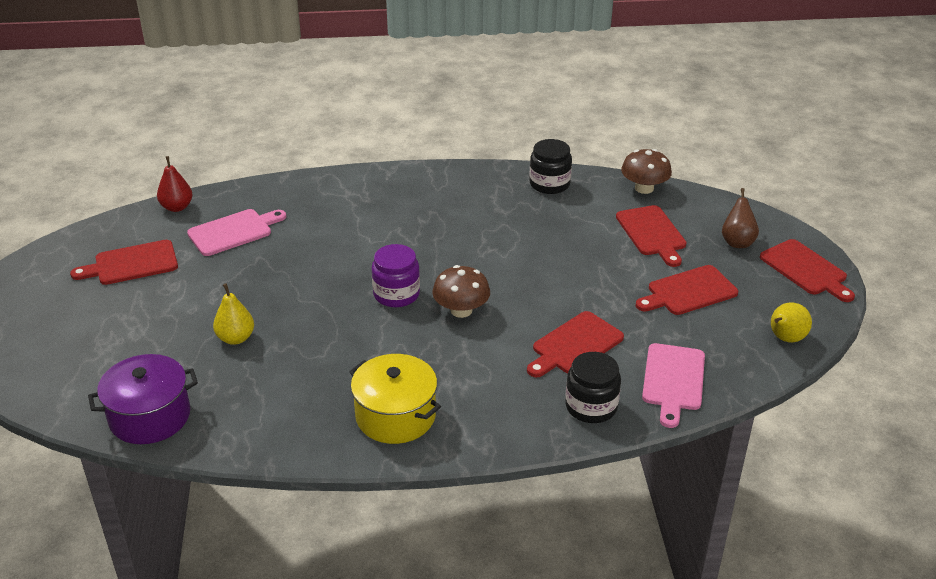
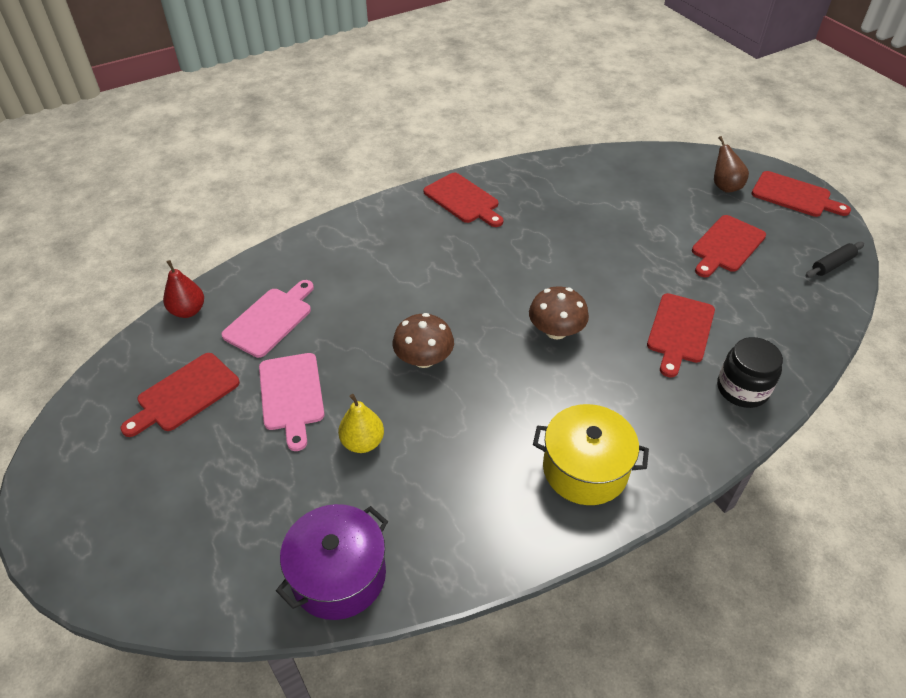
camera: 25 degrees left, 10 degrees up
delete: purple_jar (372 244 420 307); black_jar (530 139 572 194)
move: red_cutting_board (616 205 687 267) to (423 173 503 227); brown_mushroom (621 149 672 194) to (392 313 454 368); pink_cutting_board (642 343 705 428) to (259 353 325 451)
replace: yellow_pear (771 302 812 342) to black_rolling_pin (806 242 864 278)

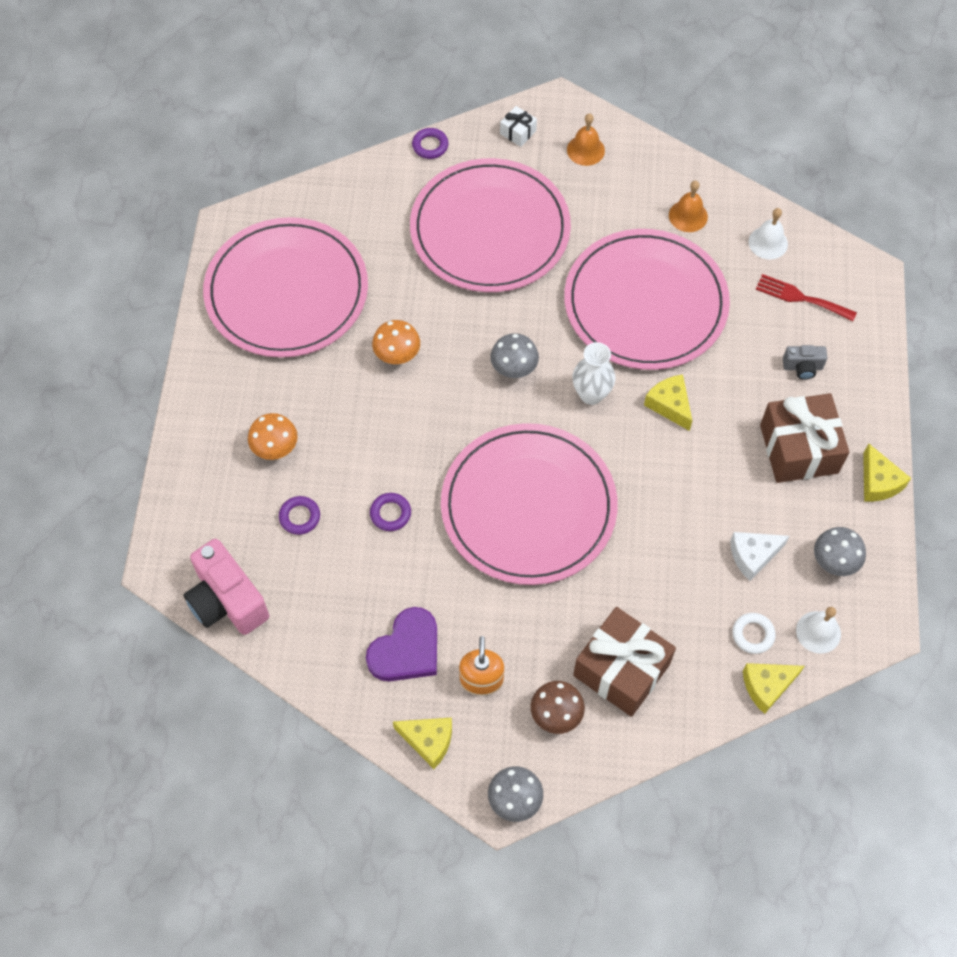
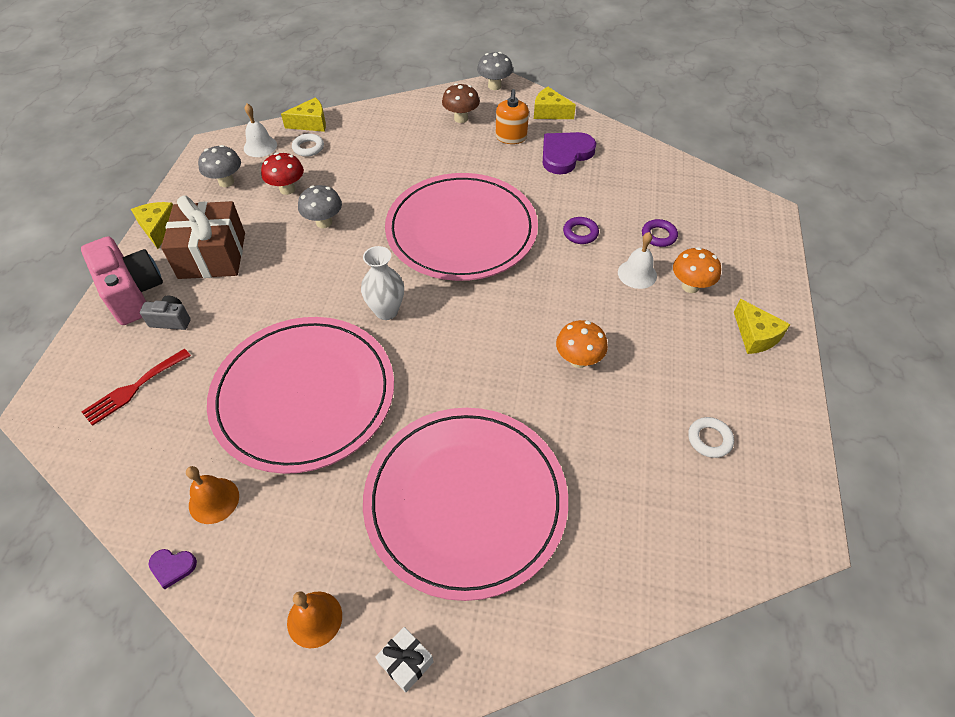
camera: 175 degrees left, 10 degrees down
delete: purple_ring (412 128 448 159); brown_gift (573 607 676 717)
insert: purple_heart (148 549 197 589)
move: pink_camera (184 539 269 635) to (81 236 163 325); grey_mushroom (490 333 539 378) to (298 185 342 228); yellow_cheese (644 374 692 431) to (734 299 791 354); white_bell (748 208 788 259) to (618 232 657 289)
replace: pink_plate (203 217 368 358) to white_ring (688 417 734 458); white_cheese (730 532 790 581) to red_mushroom (261 153 304 195)
rotate: red_fork (756 274 857 321) = (81 349 191 426) 105 degrees clockwise

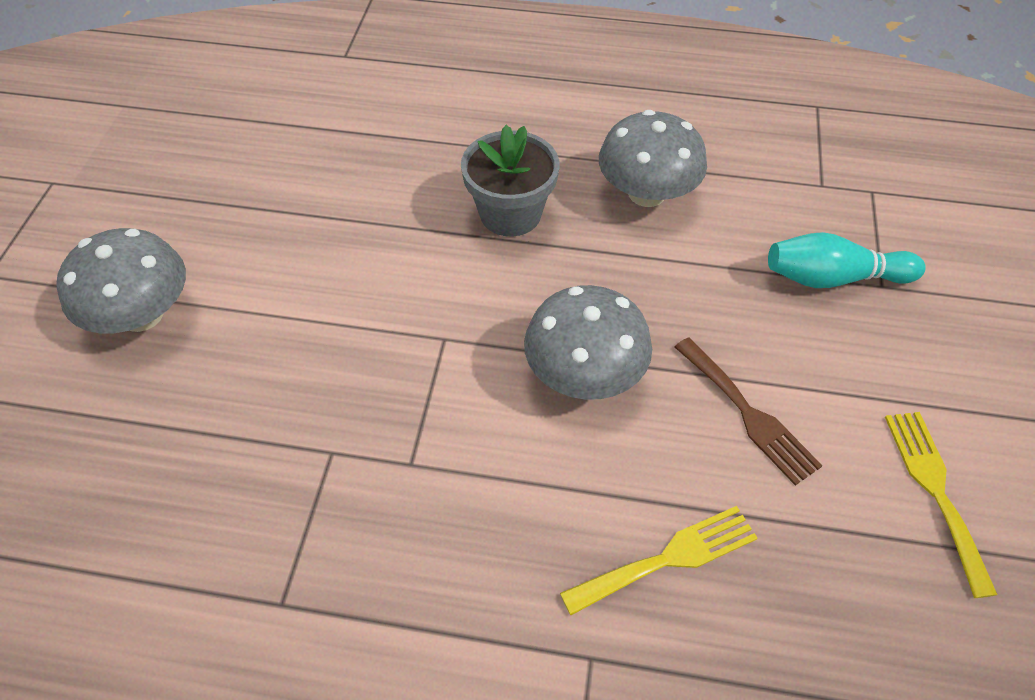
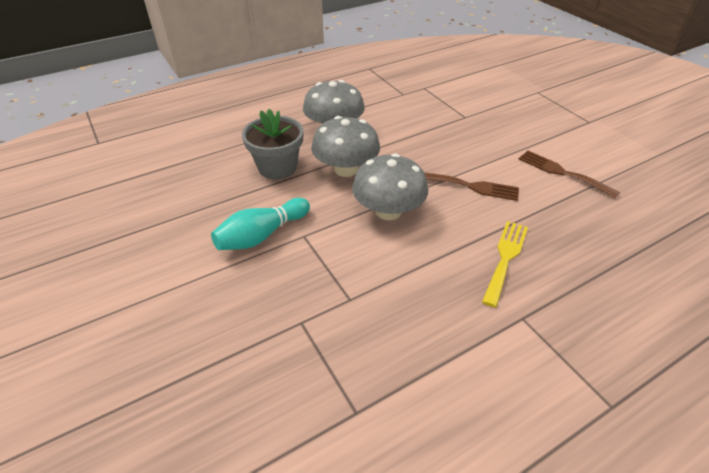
camera: 40 degrees left, 10 degrees down
move: grey_mushroom (56 228 186 333) to (311 116 380 177); turquoise_bowling_pin (768 232 926 288) to (211 198 310 250)
recolor: yellow_fork (885 412 998 598) to brown_fork (519 150 620 198)

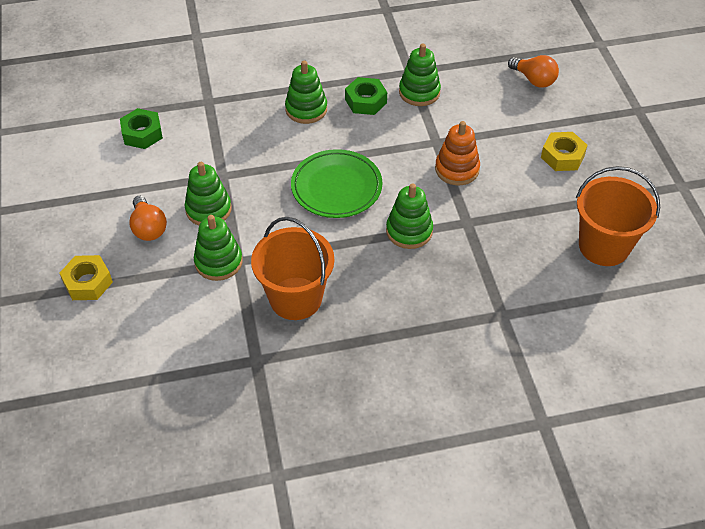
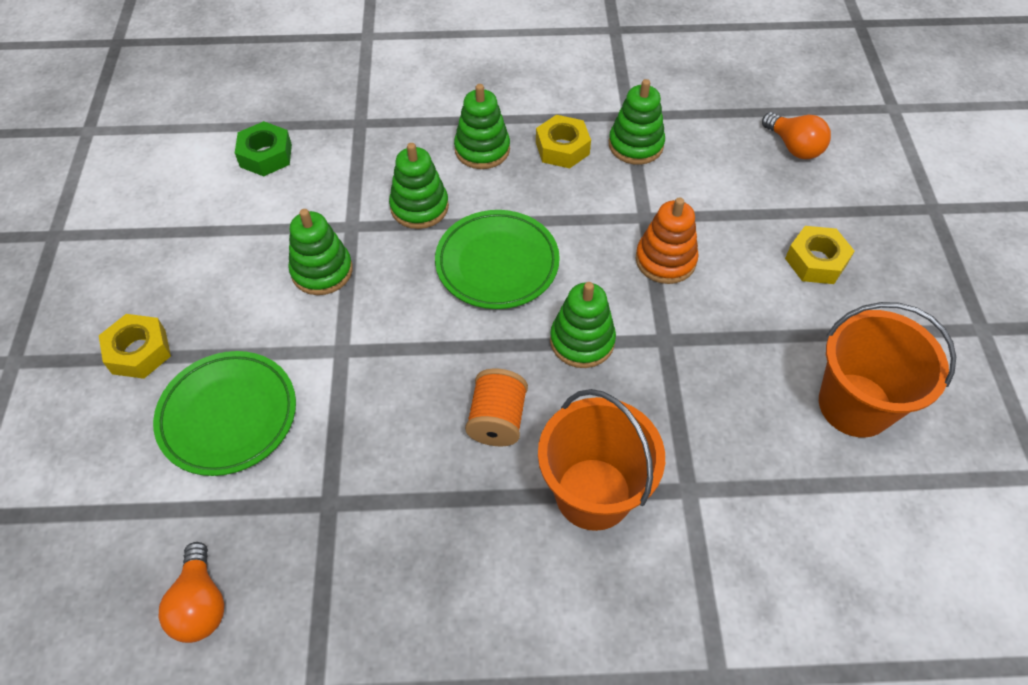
camera: 10 degrees right, 5 degrees up
insert: green_plate (153 351 296 476); orange_spool (465 369 528 446)
move: orange_light_bulb (129 196 167 241) to (159 542 225 643); green_stacking_toy (194 215 243 281) to (389 143 449 229); orange_bucket (251 217 334 320) to (538 389 665 531)
recolor: green_nut (345 77 387 115) to yellow_nut (536 115 591 168)

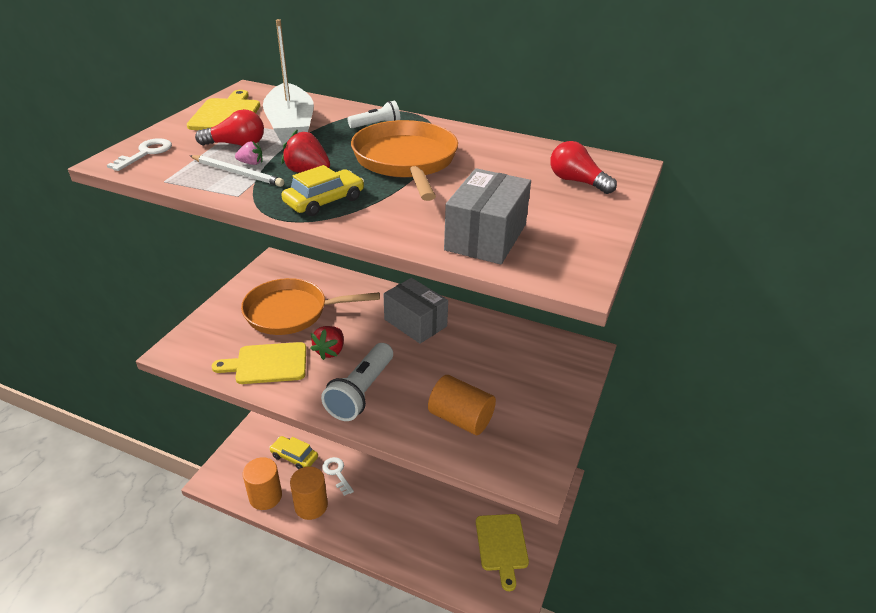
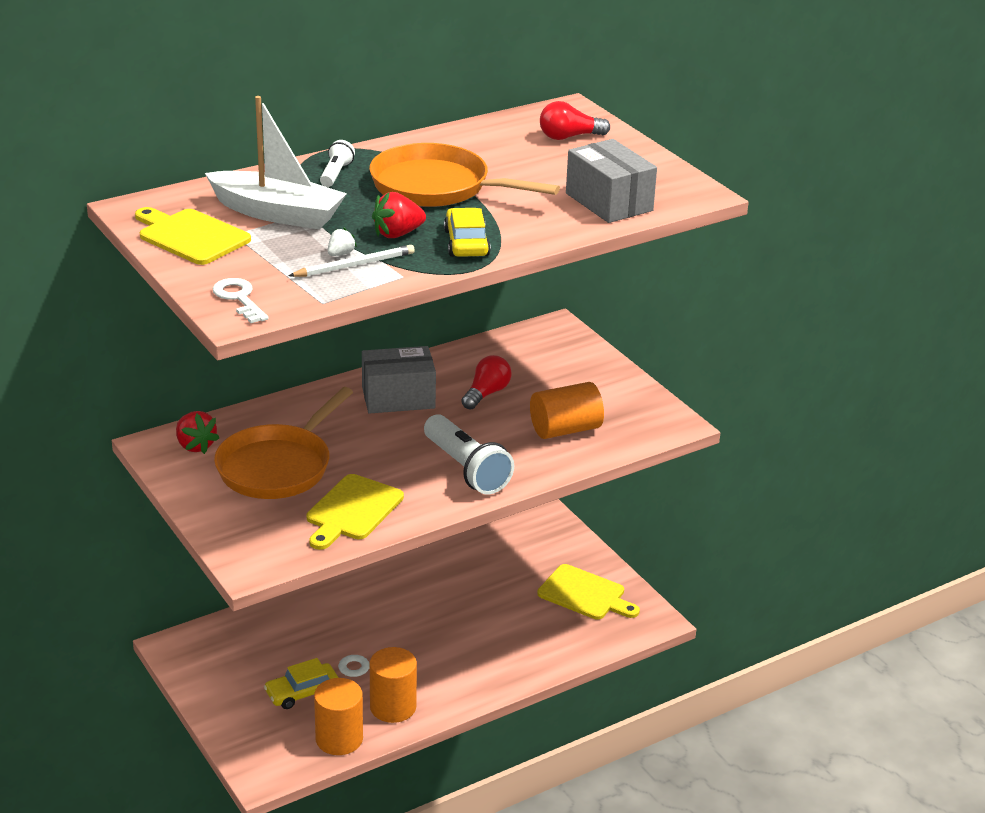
camera: 55 degrees left, 5 degrees down
move: red_light_bulb (195 109 264 146) to (461 355 511 410); red_strawberry (310 326 344 360) to (176 411 219 454)
recolor: pink_strawberry (235 141 263 165) to white_strawberry (328 228 357 256)

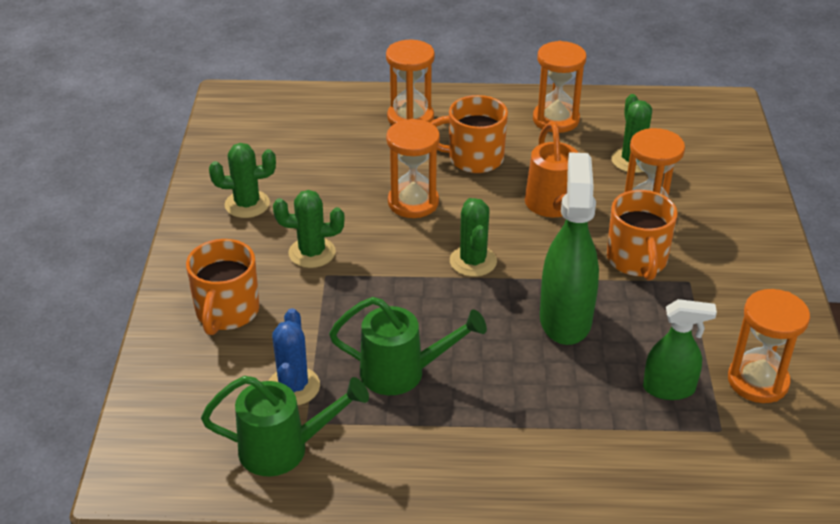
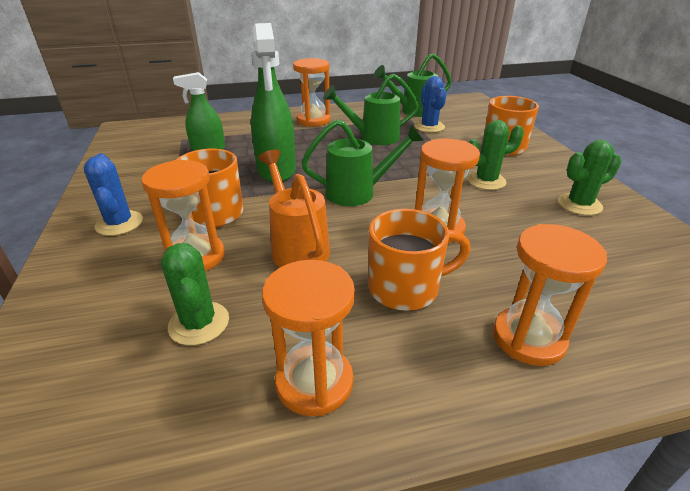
camera: 165 degrees right, 5 degrees down
insert: blue_cactus (83 153 143 236)
move: orange_hourglass (728 289 810 403) to (293 58 330 127)
replace: green_cactus (450 198 497 277) to green_watering_can (301 120 424 206)

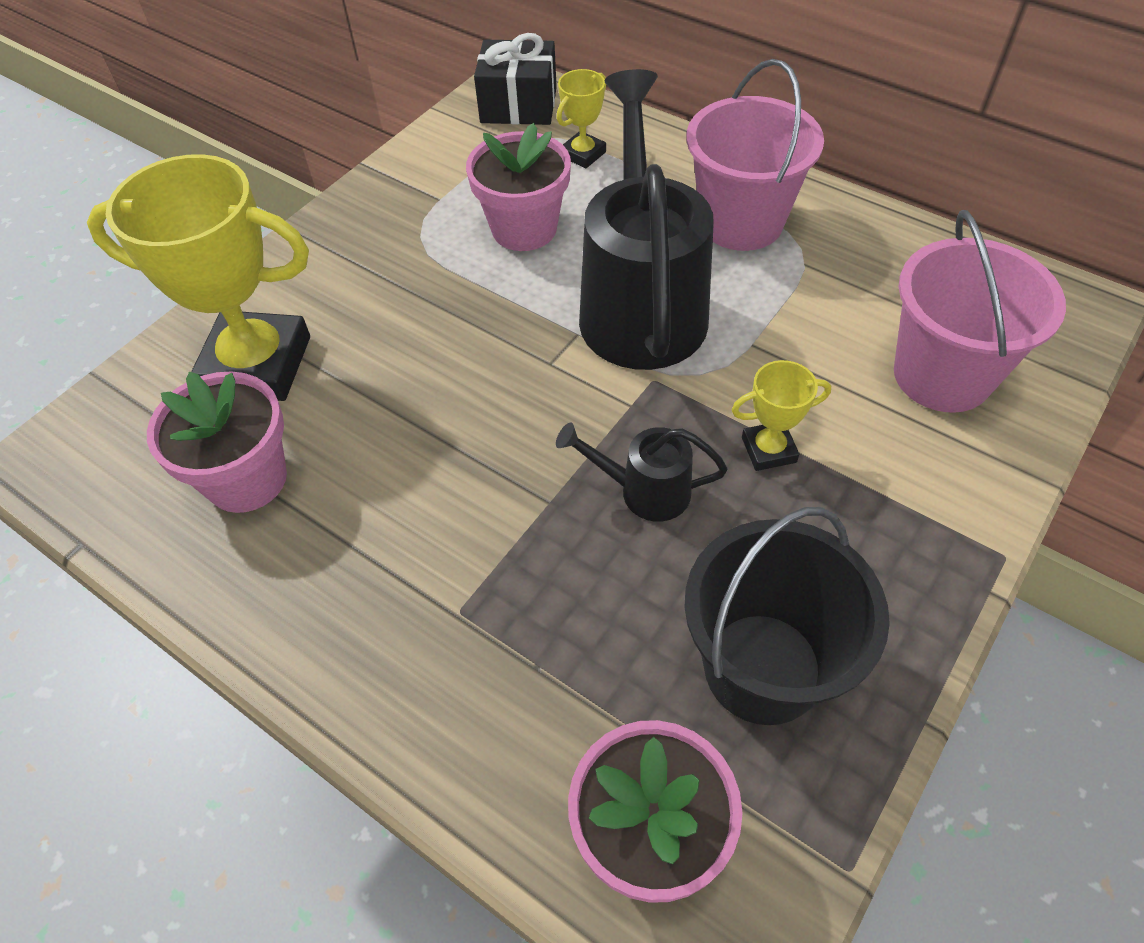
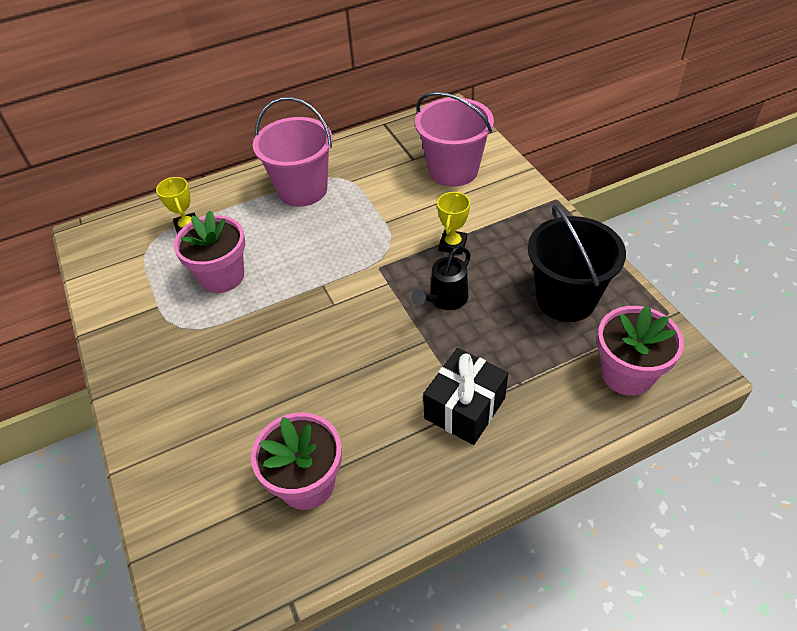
camera: 60 degrees left, 5 degrees down
delete: yellow_trophy (87 154 310 401); black_watering_can (579 69 714 370)
move: black_gift (474 33 557 125) to (423 348 508 445)

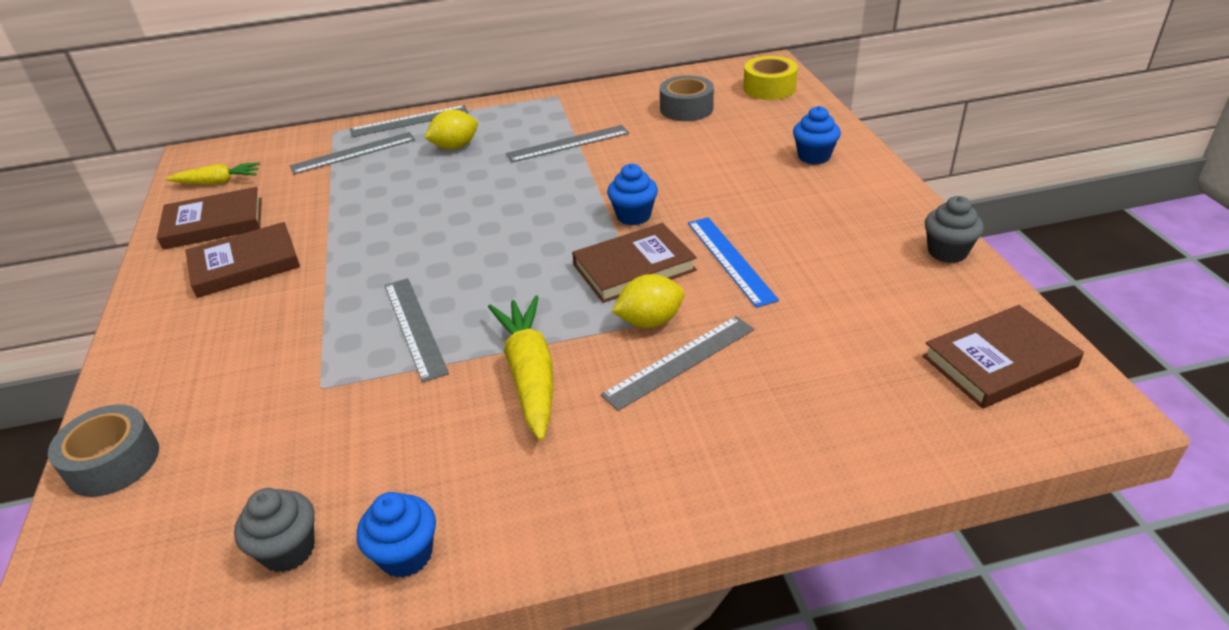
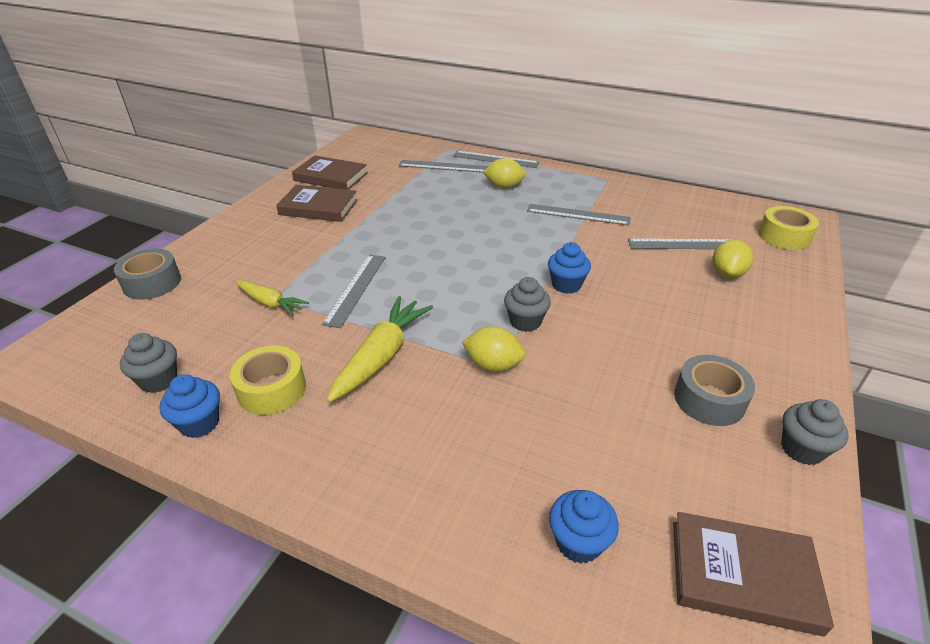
camera: 35 degrees right, 0 degrees up
delete: blue_ruler (688 217 779 308)
insert: yellow_tape (230 346 306 415); yellow_lemon (712 239 753 278)
move: yellow_carrot (166 162 260 184) to (236 281 309 316); grey_ruler (601 316 754 411) to (628 239 732 249); grey_tape (660 75 714 121) to (674 355 755 426); blue_cupcake (793 106 841 164) to (549 490 619 564)
replace: brown_book (572 223 697 303) to grey_cupcake (504 277 551 332)

